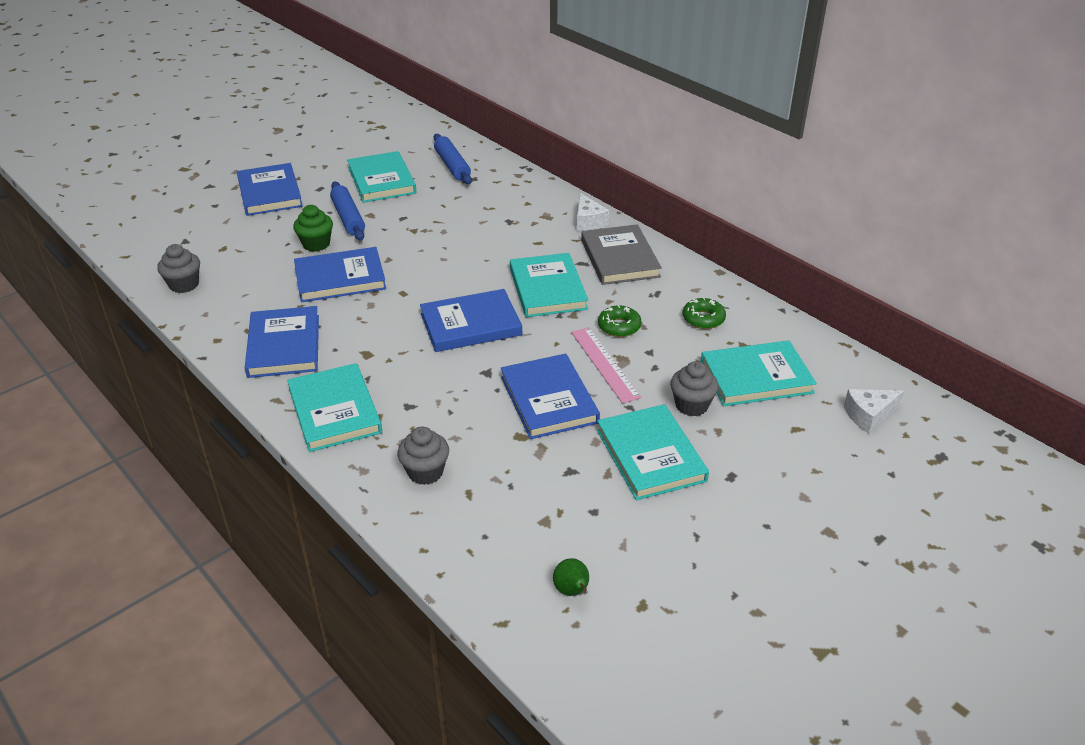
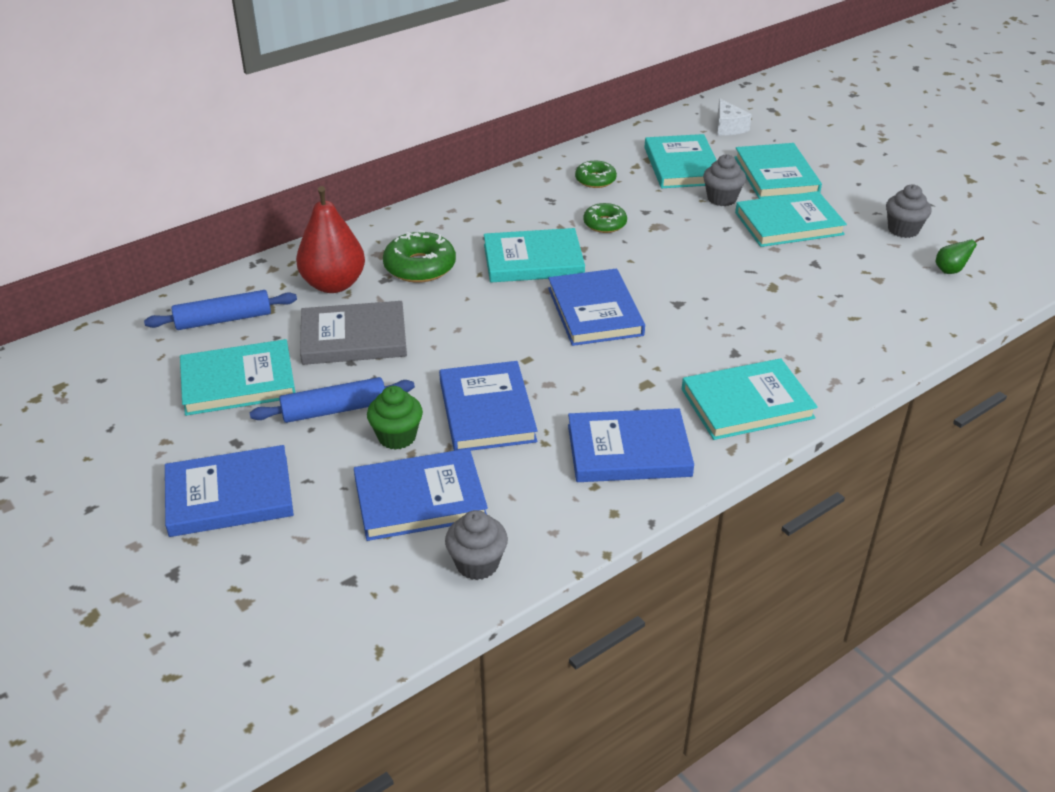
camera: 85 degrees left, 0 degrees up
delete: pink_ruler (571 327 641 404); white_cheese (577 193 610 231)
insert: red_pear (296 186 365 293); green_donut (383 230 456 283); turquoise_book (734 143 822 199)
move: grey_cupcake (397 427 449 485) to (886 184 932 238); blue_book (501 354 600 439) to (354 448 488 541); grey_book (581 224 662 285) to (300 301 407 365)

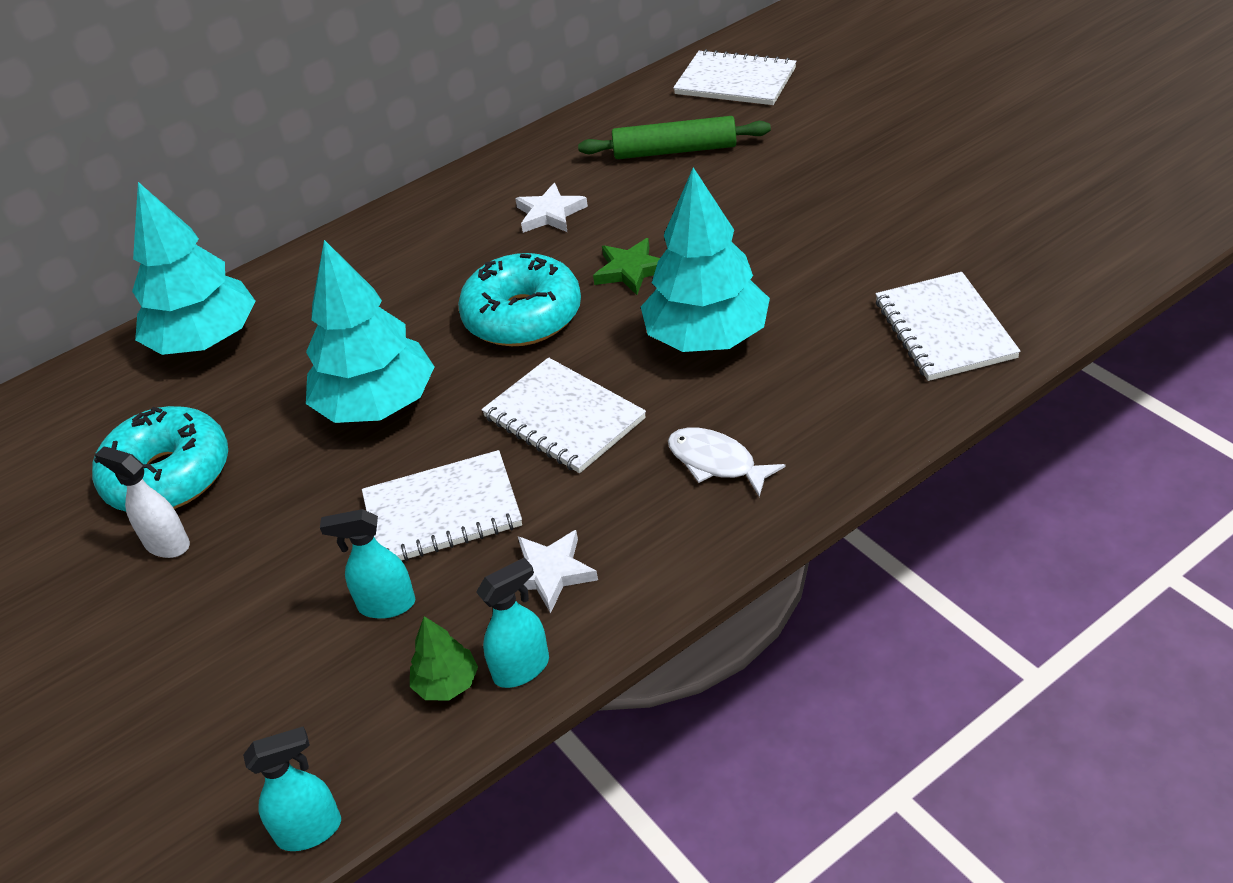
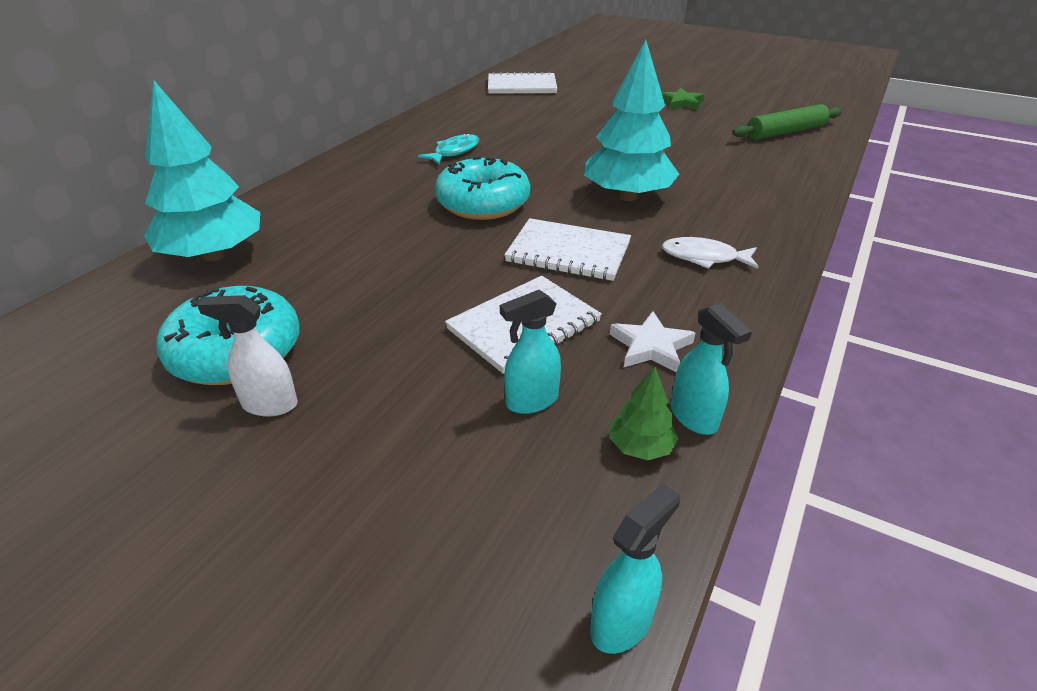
camera: 30 degrees left, 5 degrees down
delete: turquoise_tree (306 240 435 423); white_notebook (875 272 1021 381)
move: green_rolling_pin (578 116 771 159) to (732 104 842 140); green_star (593 238 660 295) to (662 88 705 110)
replace: white_star (515 183 588 233) to turquoise_fish (418 133 480 164)
rotate: turquoise_spray_bottle (476 557 549 688) = (671 303 752 435) 120 degrees clockwise

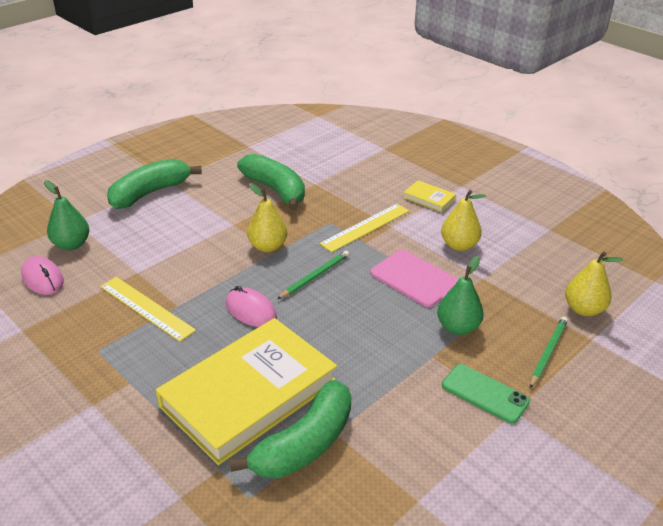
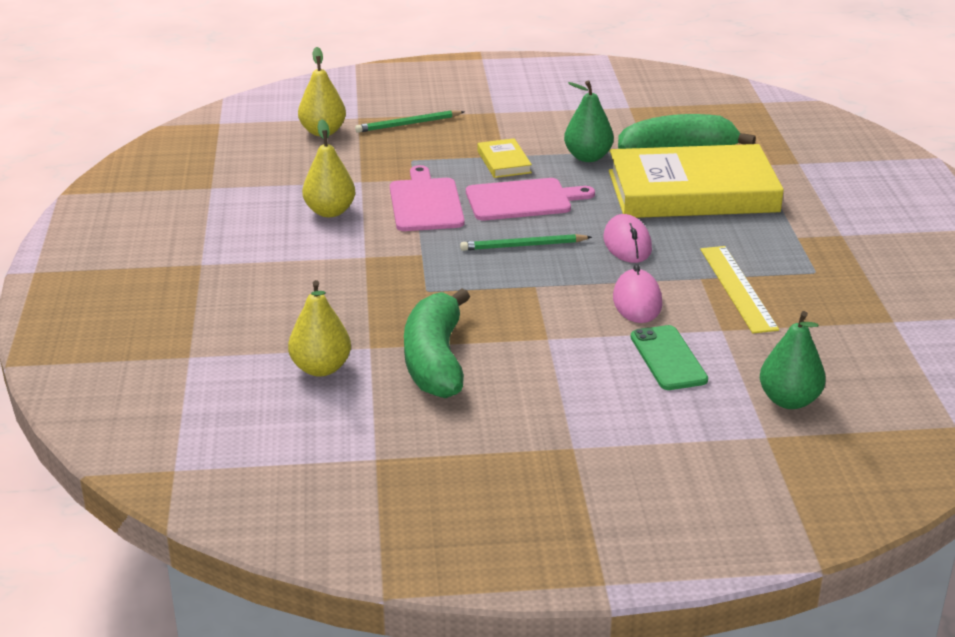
camera: 140 degrees left, 5 degrees down
delete: green_banana (107 159 202 209); yellow_ruler (319 204 409 252)
insert: pink_cutting_board (466 178 595 220)
move: pink_mouse (21 256 64 295) to (613 264 662 323); yellow_pear (247 183 287 252) to (288 280 351 377); yellow_book (403 180 456 213) to (478 138 532 178); green_pear (437 256 484 335) to (564 80 614 162); green_phone (442 364 530 424) to (631 325 708 390)

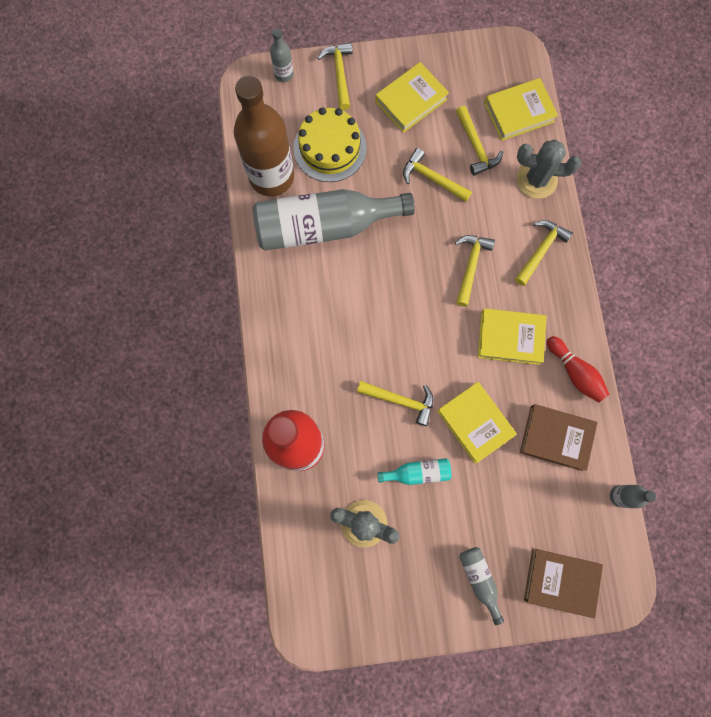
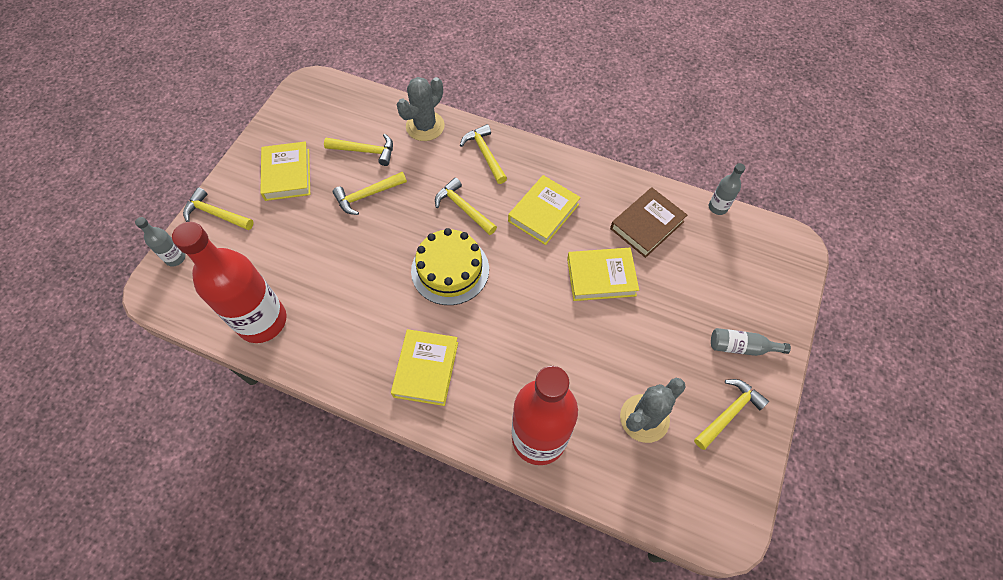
camera: 60 degrees left, 15 degrees down
delete: grey_bottle (253 189 415 251); turquoise_bottle (377 458 451 485); brown_book (524 548 603 618); red_bowling_pin (547 336 609 403)
move: yellow_cake (293 107 367 182) to (411 228 489 305); yellow_hammer (357 381 434 426) to (694 379 769 450); yellow_book (484 78 558 141) to (391 329 458 406)
recolor: brown_bottle (234 76 294 197) to red_bottle (172 222 287 343)

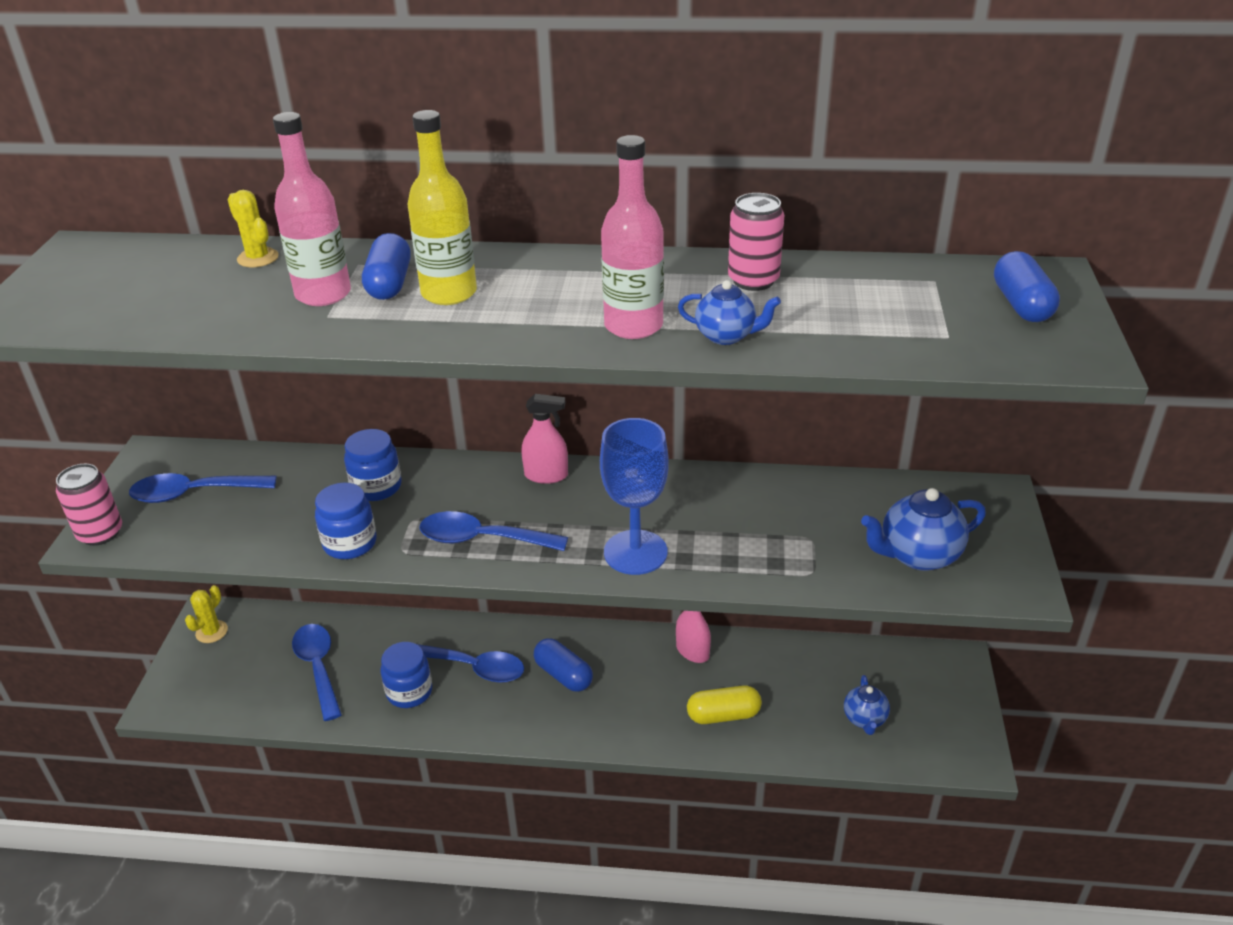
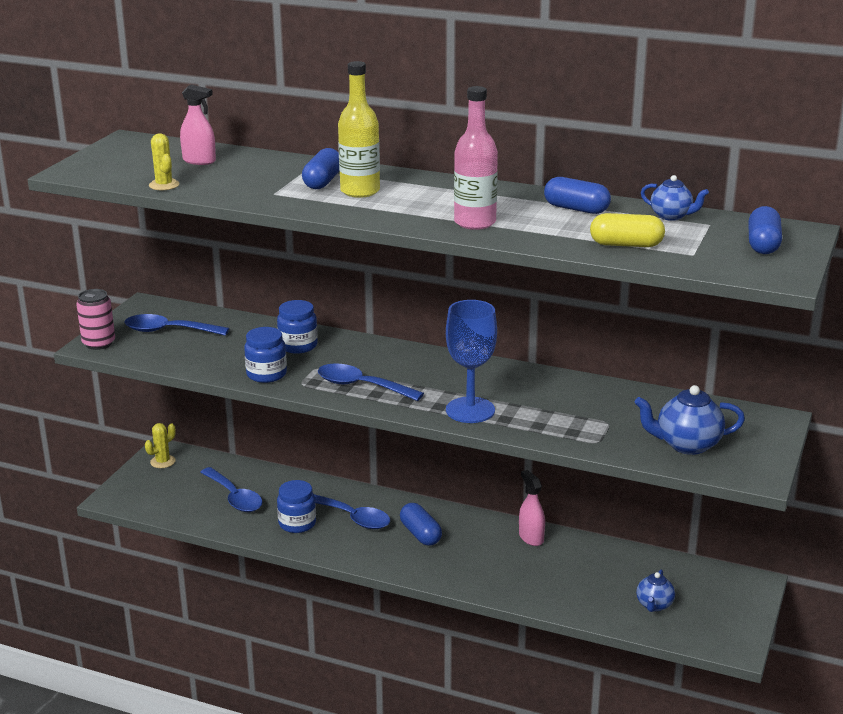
camera: 15 degrees right, 10 degrees down
delete: pink_bottle (273 112 351 306)
move: yellow_cactus (228 190 279 268) to (149 133 180 190); pink_spray_bottle (521 394 568 484) to (180 85 216 165); blue_teapot (678 280 781 345) to (641 175 709 221); yellow_capsule (687 685 762 724) to (590 213 665 247)
replace: pink_can (728 193 784 291) to blue_capsule (544 177 611 214)
rotate: blue_spoon (292 624 342 721) = (200 467 263 512) 150 degrees clockwise

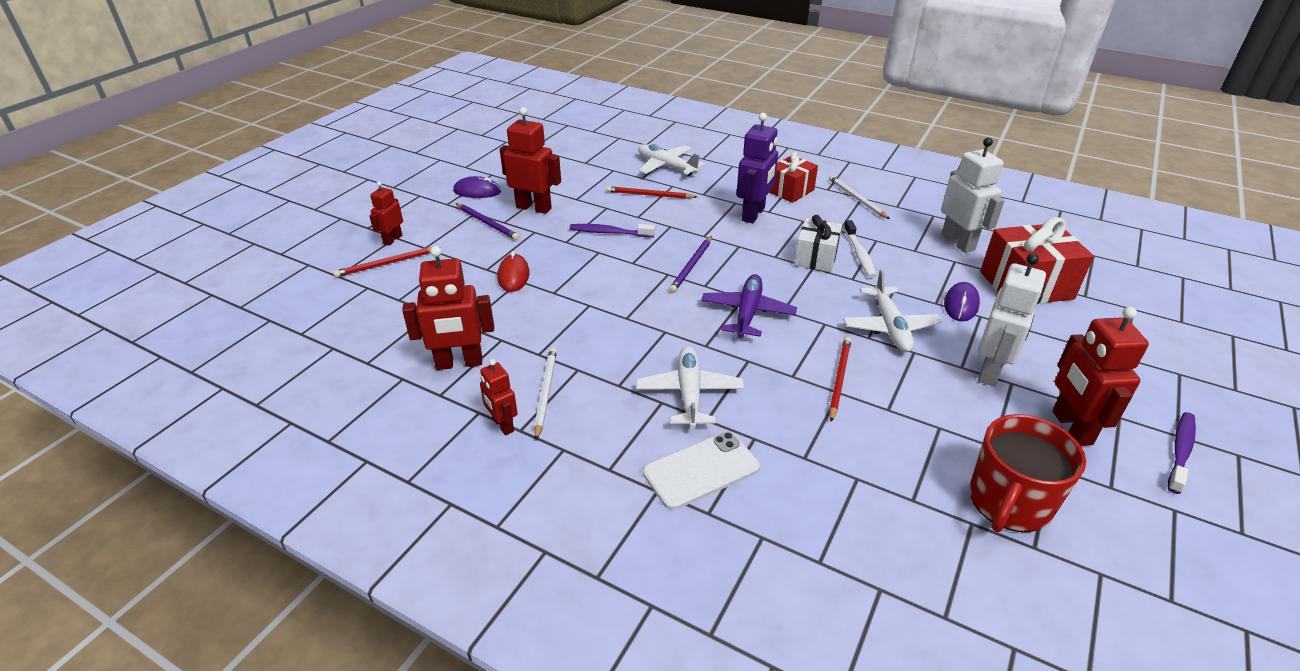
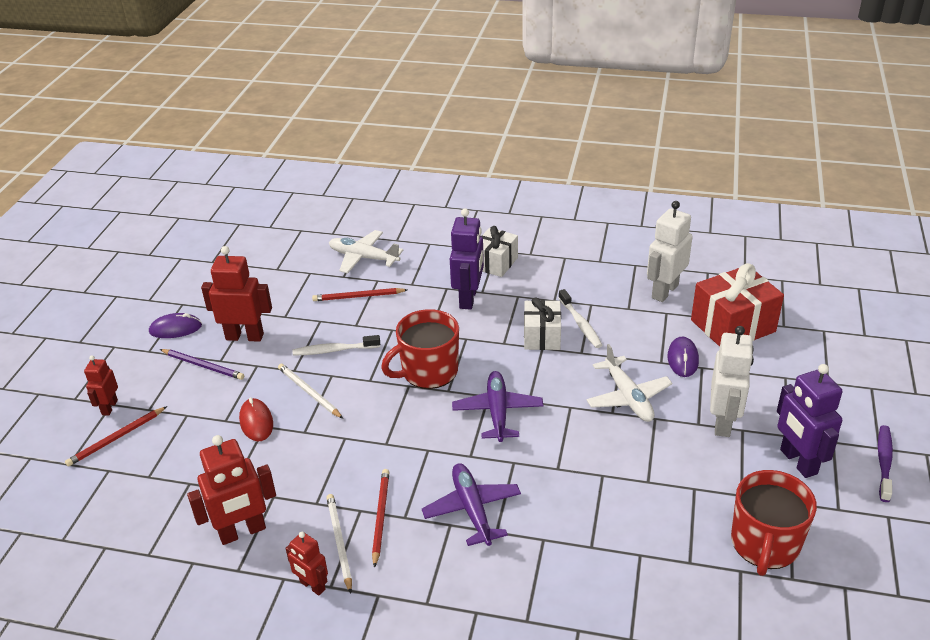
camera: 15 degrees left, 0 degrees up
delete: white_phone (643 431 760 510)
move: white_pencil (829 175 890 219) to (278 364 343 419); red_pencil (829 337 851 422) to (372 469 389 568)
replace: purple_pencil (669 236 712 293) to red_mug (381 309 459 389)
recolor: purple_toothbrush (570 224 655 238) to white_toothbrush (293 335 380 356); white_plane (636 346 744 429) to purple_plane (422 463 521 546); red_gift (769 152 818 203) to white_gift (481 226 518 277); red_robot (1052 307 1149 446) to purple_robot (777 364 842 478)
rotate: white_robot (941 137 1004 253) = (647 201 693 302) 105 degrees counterclockwise

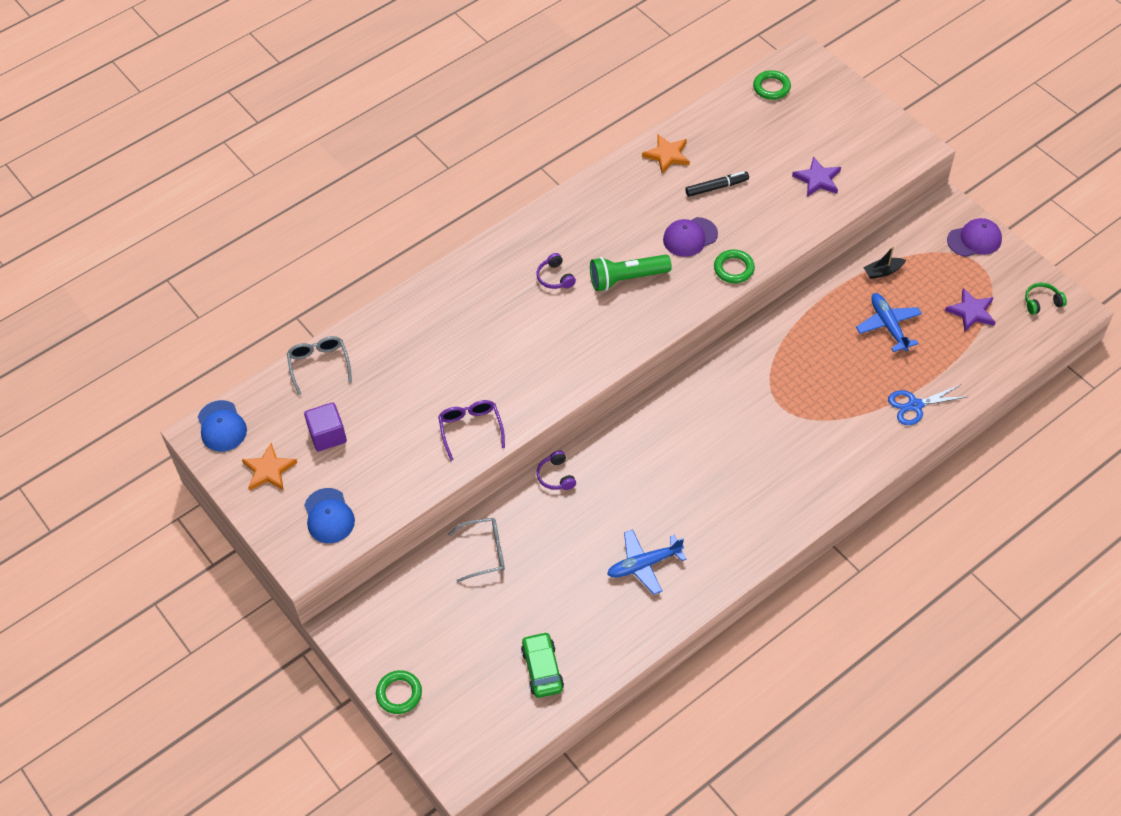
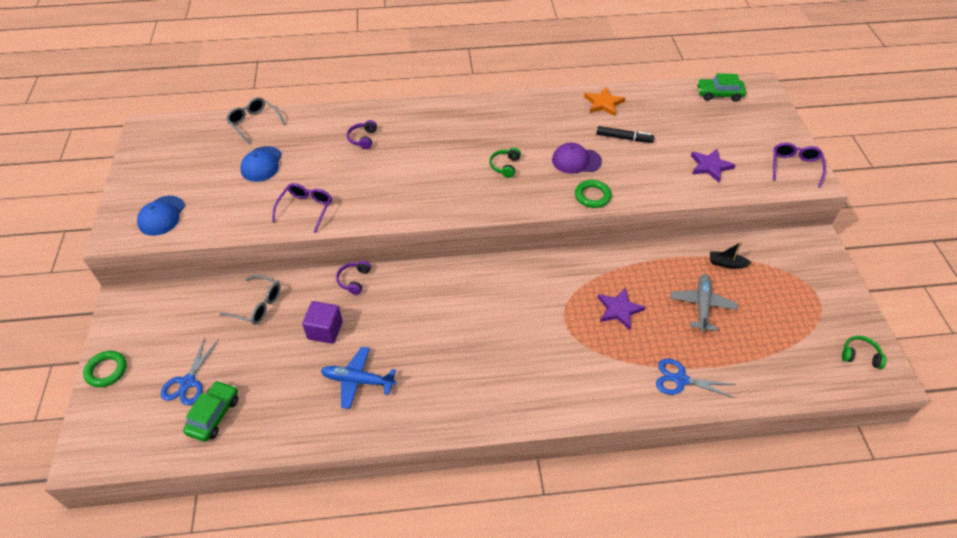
camera: 30 degrees right, 5 degrees down
delete: orange_star (242 443 297 490); purple_cap (947 218 1002 257)
insert: blue_scissors (161 337 219 405); purple_glasses (773 143 826 188)
move: blue_cap (198 400 247 452) to (240 146 282 182); purple_cube (304 402 347 452) to (302 301 343 344); purple_headphones (536 253 576 289) to (347 120 377 149); purple_star (945 288 996 331) to (598 288 645 330)
replace: green_flashlight (590 255 672 291) to green_headphones (489 148 521 178); green_ring (753 70 791 100) to green_car (697 73 746 102)
recolor: blue_plane (856 293 922 352) to grey_plane (671 274 737 332)
rotate: grey_glasses (287 336 352 395) = (226 97 285 144) 60 degrees counterclockwise

